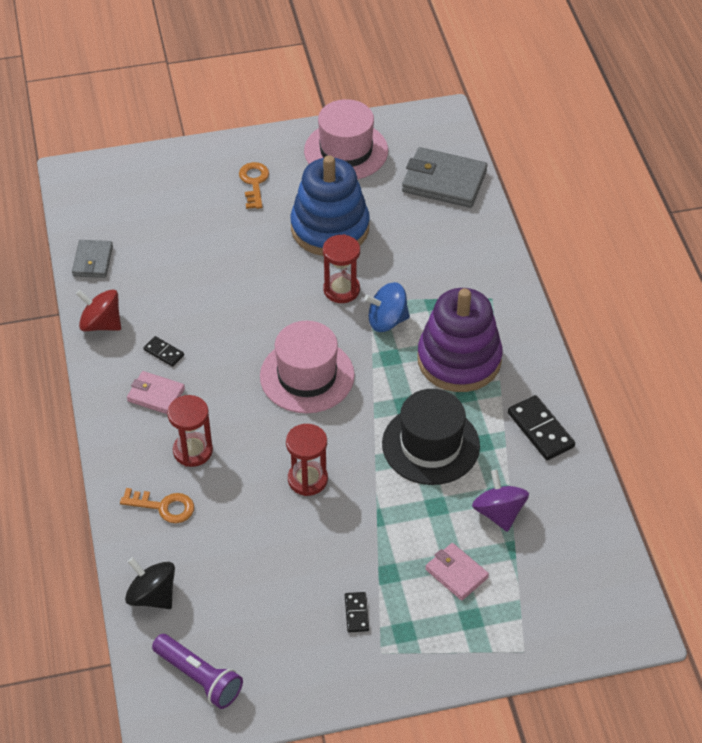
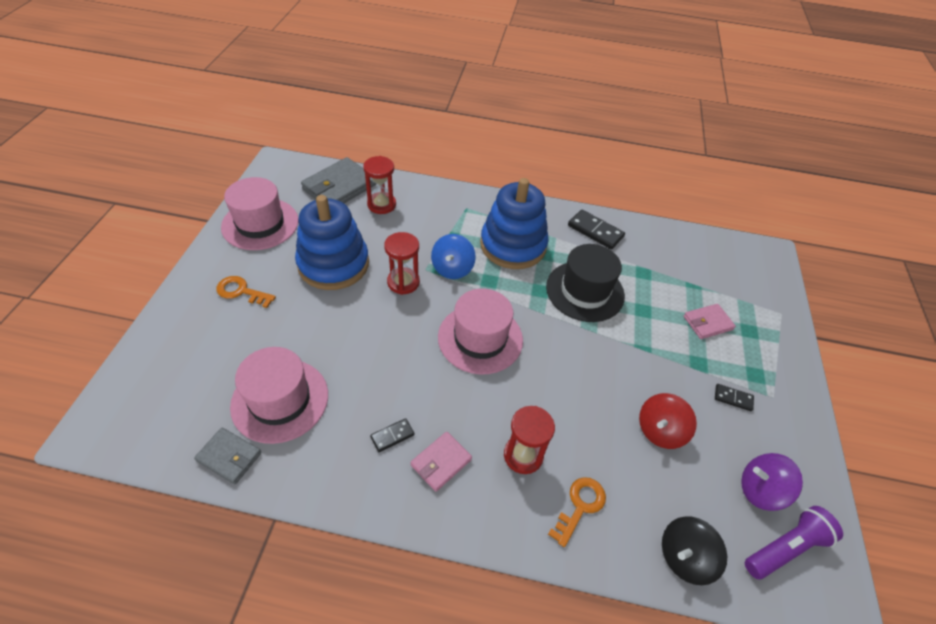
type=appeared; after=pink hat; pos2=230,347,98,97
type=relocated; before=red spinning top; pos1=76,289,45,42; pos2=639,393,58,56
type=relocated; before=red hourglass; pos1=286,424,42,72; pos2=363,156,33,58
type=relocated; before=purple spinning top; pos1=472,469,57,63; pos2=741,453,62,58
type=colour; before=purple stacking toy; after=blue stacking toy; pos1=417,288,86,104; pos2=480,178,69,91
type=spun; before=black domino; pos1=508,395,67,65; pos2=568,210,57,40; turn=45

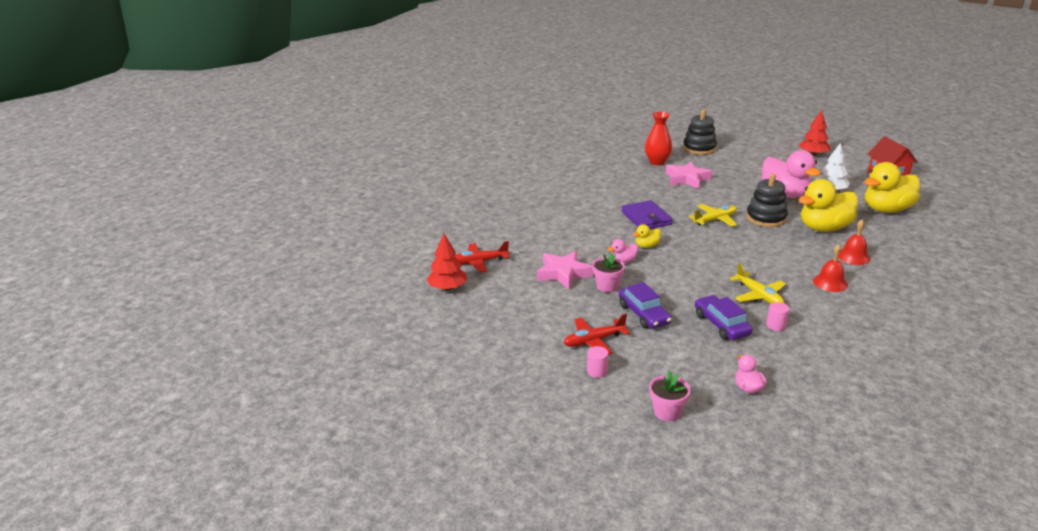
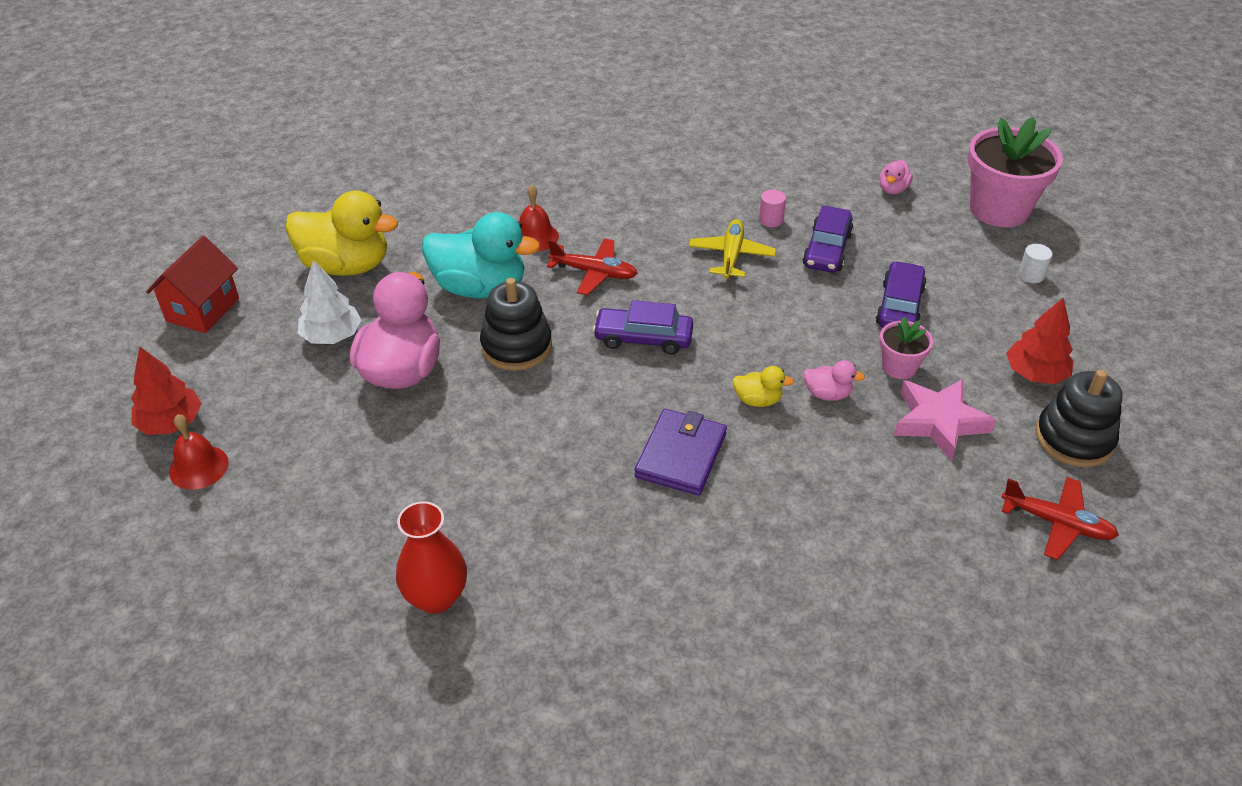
type=missing; before=pink star; pos1=665,161,48,28
type=missing; before=yellow plane; pos1=689,204,48,23
type=appeared; after=purple car; pos2=593,300,100,55
type=relocated; before=red tree; pos1=427,233,40,58; pos2=1006,298,68,86
type=relocated; before=red plane; pos1=564,314,66,41; pos2=547,238,91,57
type=relocated; before=black stacking toy; pos1=683,110,34,45; pos2=1036,370,87,97
type=relocated; before=red bell; pos1=813,244,35,48; pos2=169,414,60,76
type=colour; before=pink cylinder; after=white cylinder; pos1=587,346,21,32; pos2=1018,244,35,39
type=colour; before=yellow duck; after=turquoise duck; pos1=799,179,59,53; pos2=422,212,118,87
type=size; before=pink flower pot; pos1=649,371,42,50; pos2=968,117,95,110; scale=1.97

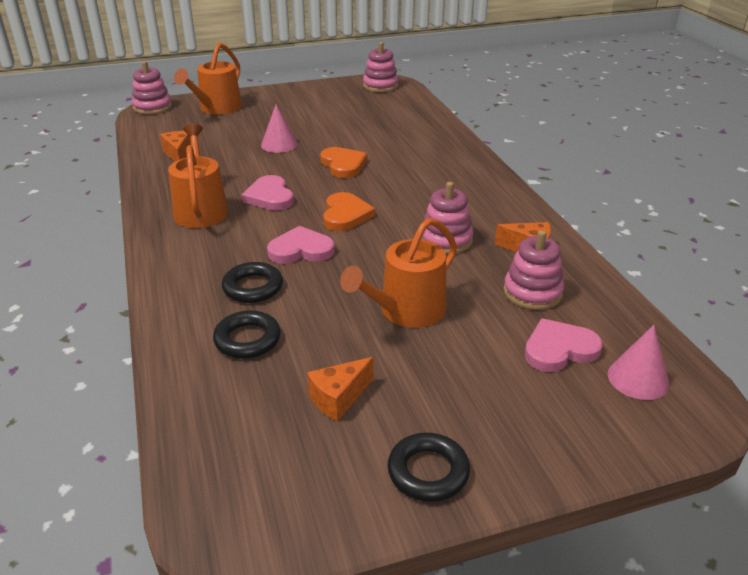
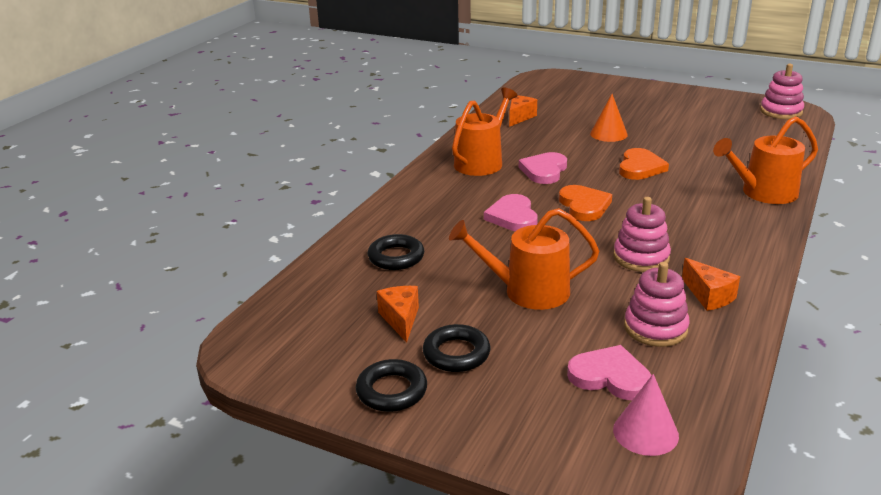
type=missing; before=pink stacking toy; pos1=132,61,40,54
type=relocated; before=orange watering can; pos1=174,42,68,73; pos2=713,116,105,88
type=relocated; before=black ring; pos1=222,262,61,41; pos2=423,324,68,48
type=colour; before=pink cone; after=orange cone; pos1=261,104,37,49; pos2=590,94,38,48
type=spun; before=pink heart; pos1=267,226,68,38; pos2=484,194,54,37; turn=-135
type=spun; before=orange cheese; pos1=307,357,67,64; pos2=377,286,42,57; turn=75
type=spun; before=orange heart; pos1=323,192,52,39; pos2=559,185,53,36; turn=-60

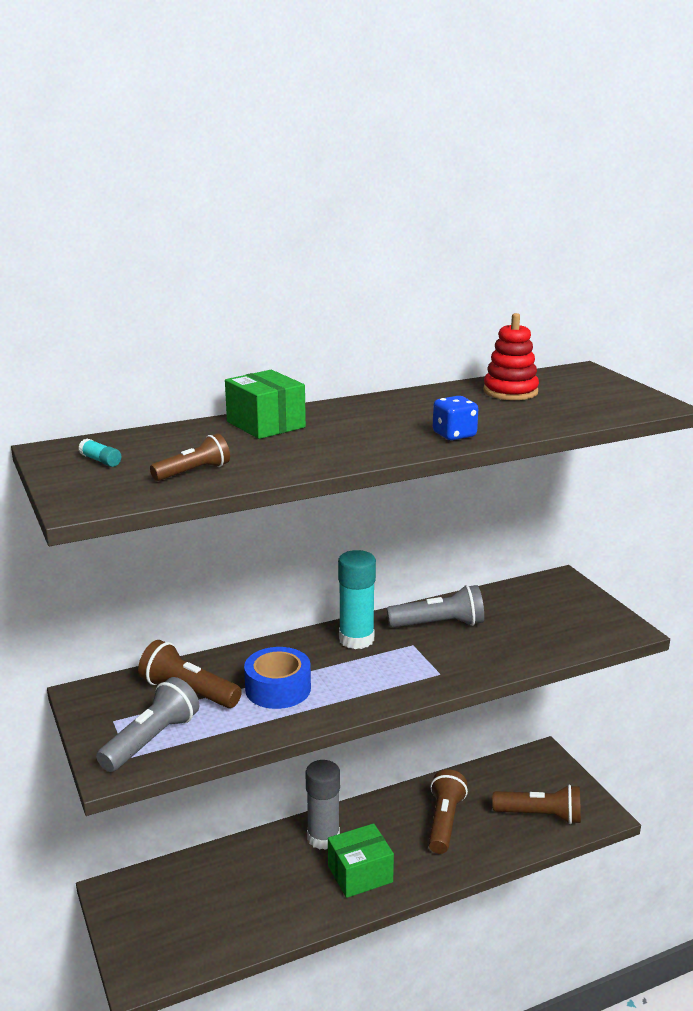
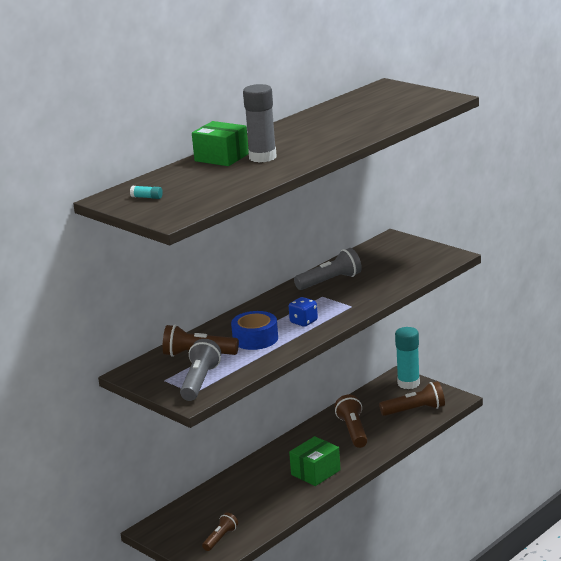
type=missing; before=red stacking toy; pos1=483,313,56,87
type=relocated; before=brown flashlight; pos1=150,434,80,47; pos2=202,512,36,39
type=relocated; before=grey glue stick; pos1=306,760,34,90; pos2=243,84,34,79
type=relocated; before=turquoise glue stick; pos1=338,550,38,99; pos2=395,327,25,62
type=relocated; before=blue dice; pos1=433,396,45,45; pos2=289,297,29,30

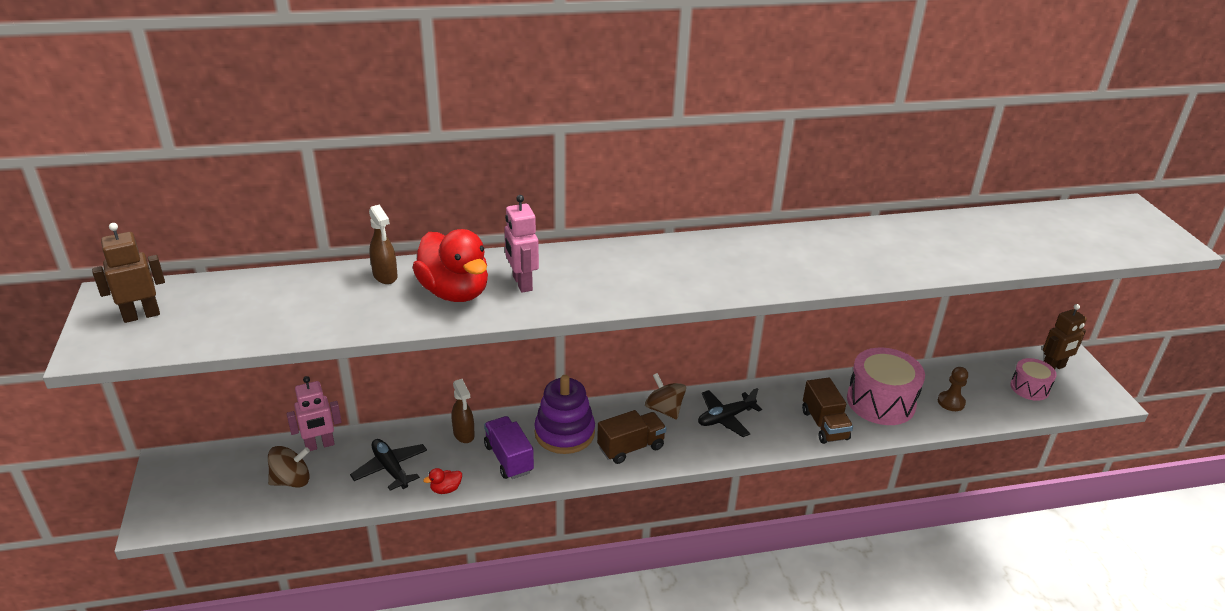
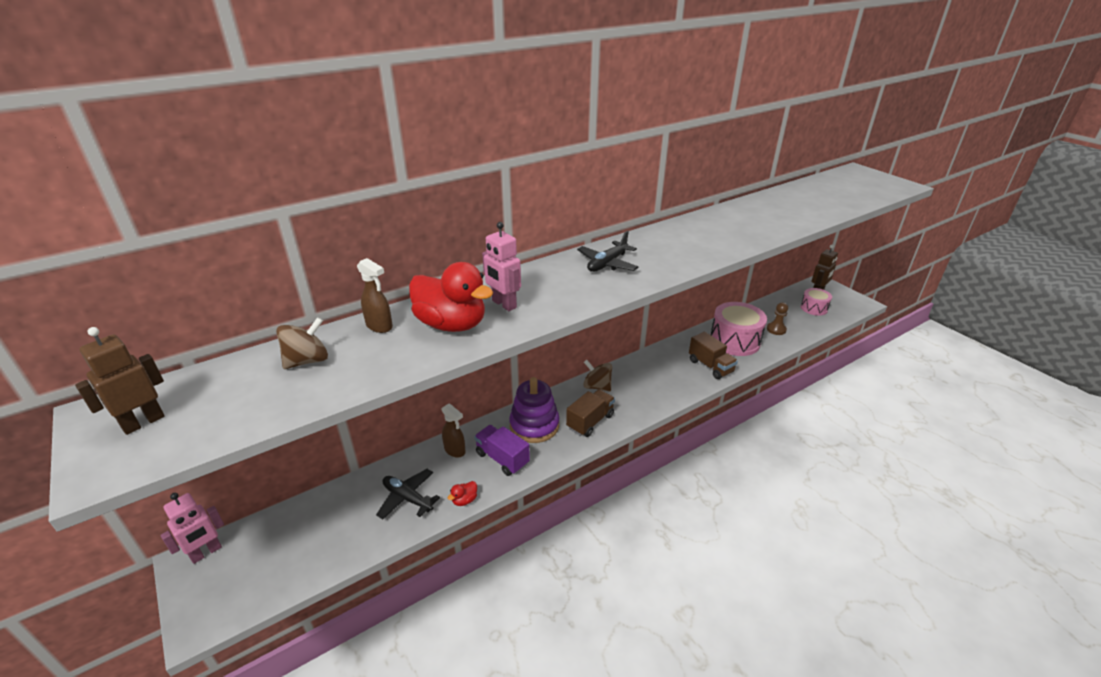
type=relocated; before=brown spinning top; pos1=268,446,42,42; pos2=276,317,52,52
type=relocated; before=pink robot; pos1=287,376,55,75; pos2=161,493,63,71
type=relocated; before=black plane; pos1=698,388,64,49; pos2=577,231,62,41

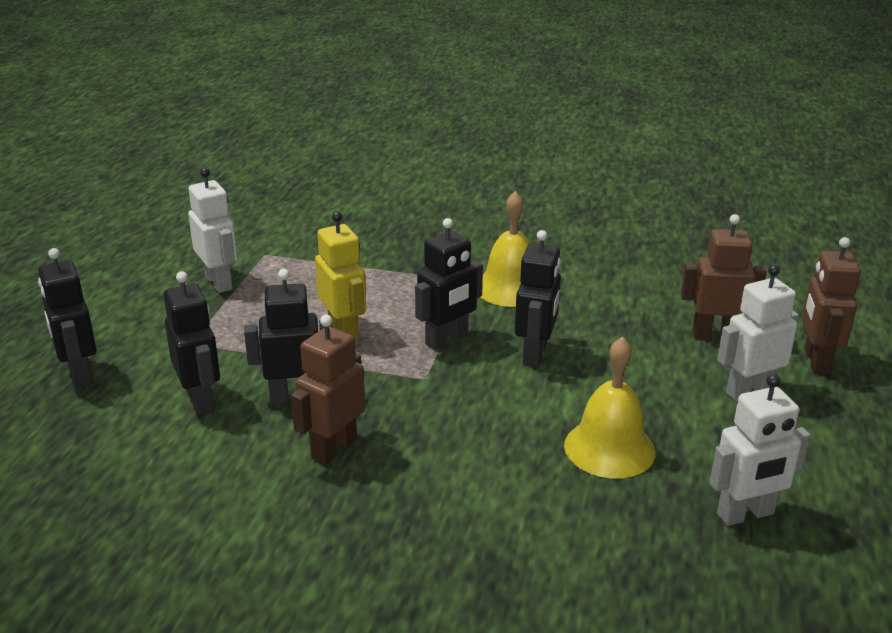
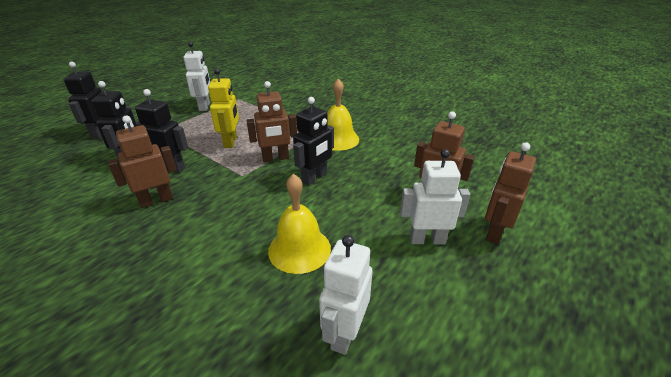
type=colour; before=black robot; after=brown robot; pos1=415,218,68,133; pos2=246,81,51,81
type=spun; before=white robot; pos1=710,374,101,152; pos2=319,235,54,120; turn=105

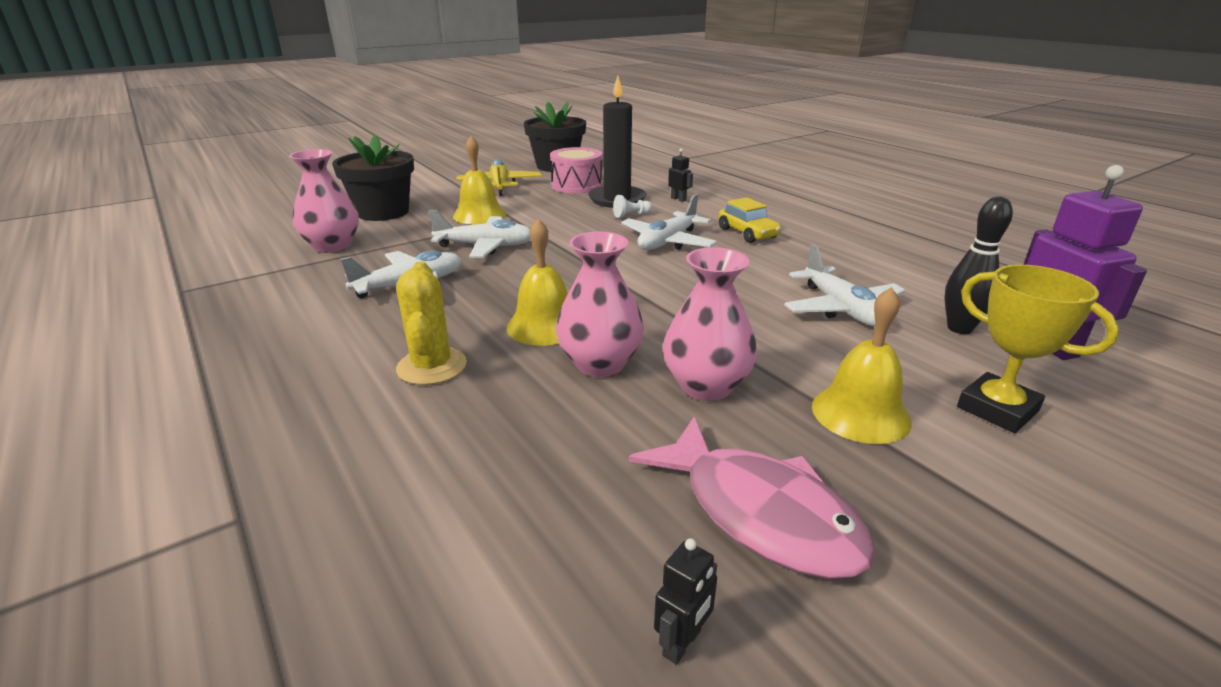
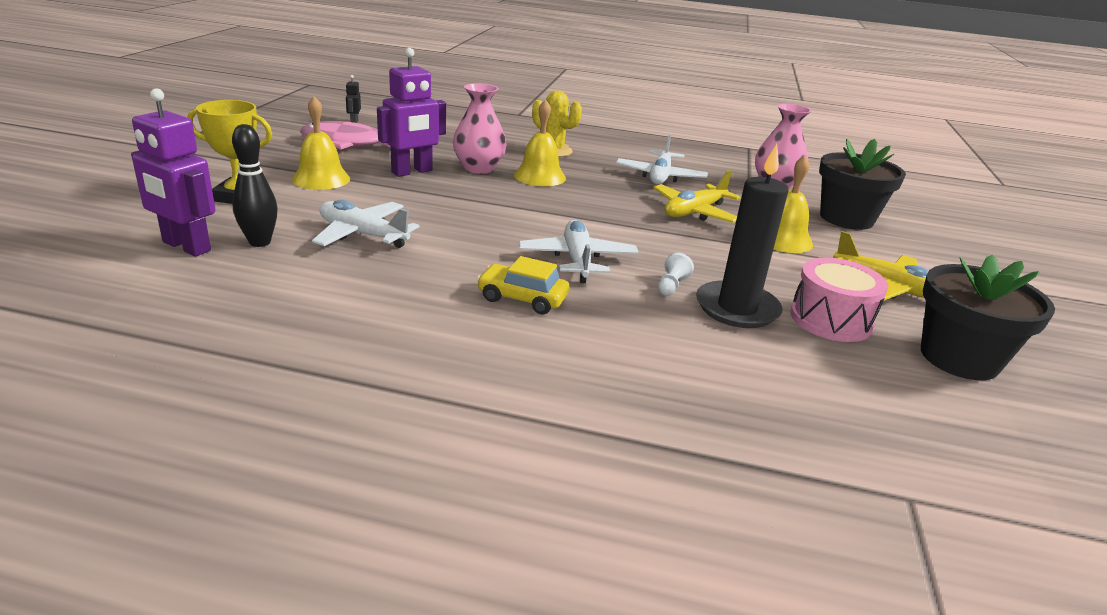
type=missing; before=black robot; pos1=668,148,25,54
type=exchanged; before=pink vase; after=purple robot; pos1=663,247,94,154; pos2=377,48,69,129
type=colour; before=white plane; after=yellow plane; pos1=429,210,102,48; pos2=653,170,88,53

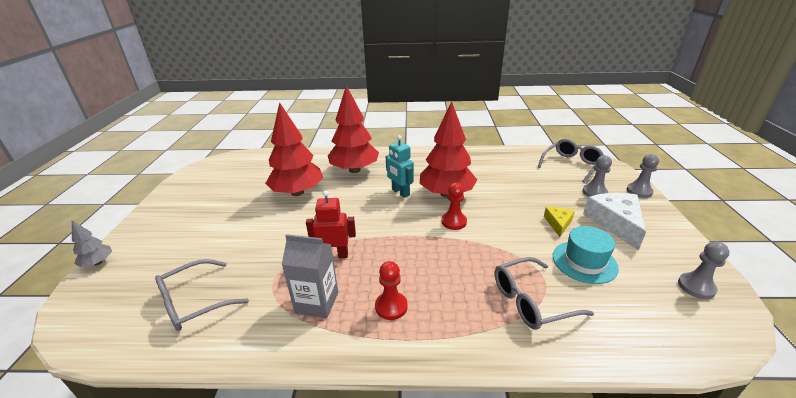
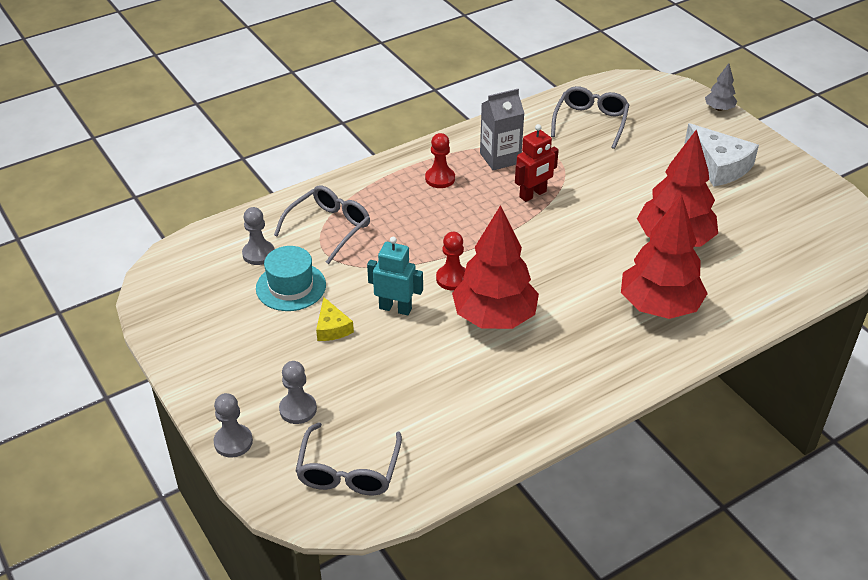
type=relocated; before=turquoise robot; pos1=386,135,28,63; pos2=367,237,56,79
type=relocated; before=white cheese; pos1=583,193,63,57; pos2=685,123,74,63
type=relocated; before=grey pawn; pos1=678,241,52,58; pos2=242,207,32,58

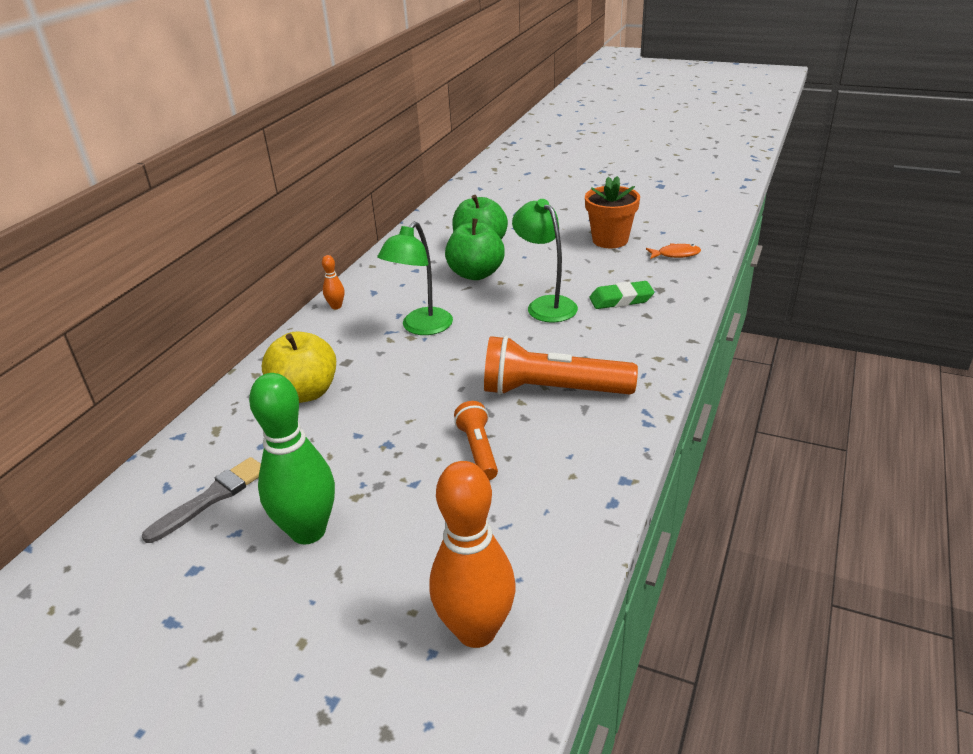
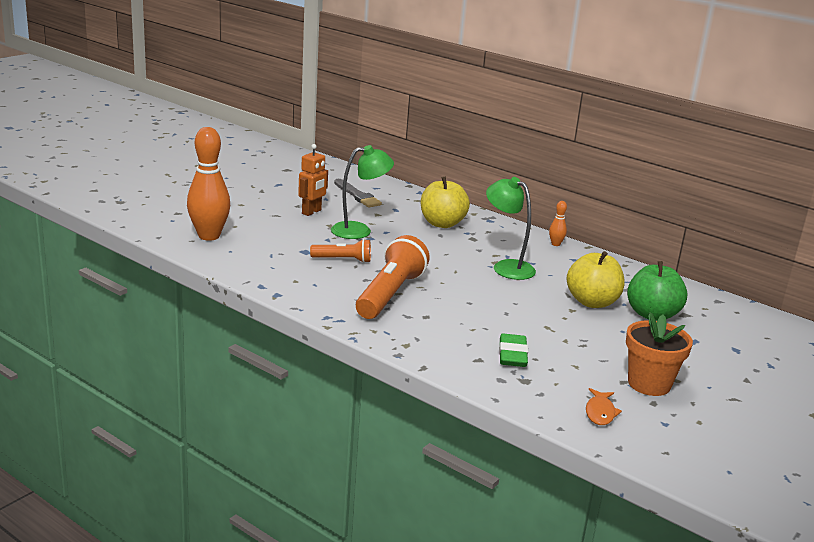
type=relocated; before=green lamp; pos1=512,199,66,123; pos2=331,145,63,94
type=exchanged; before=green bowling pin; after=orange robot; pos1=249,373,86,171; pos2=298,144,30,72
type=colour; before=green apple; after=yellow apple; pos1=445,218,60,62; pos2=567,251,58,57

